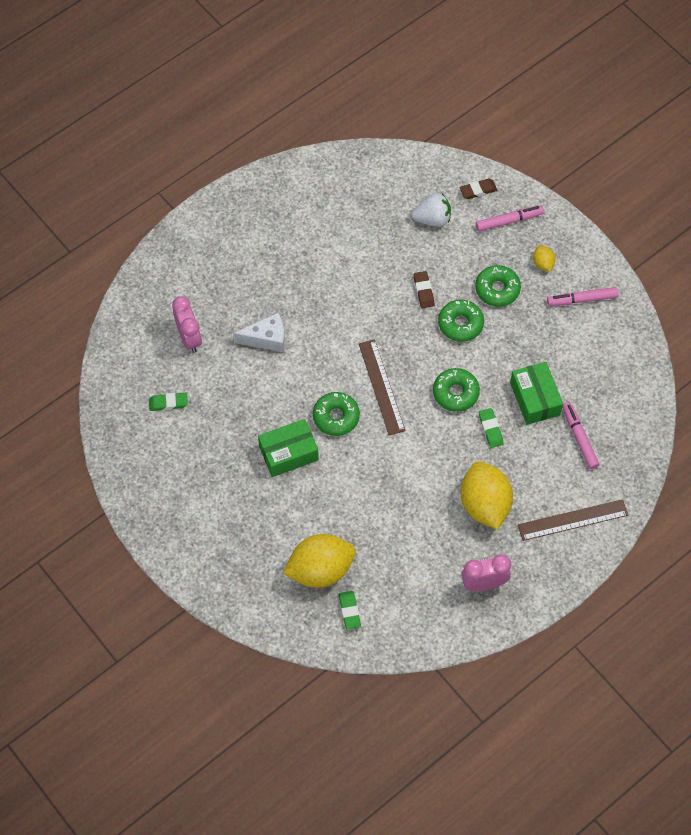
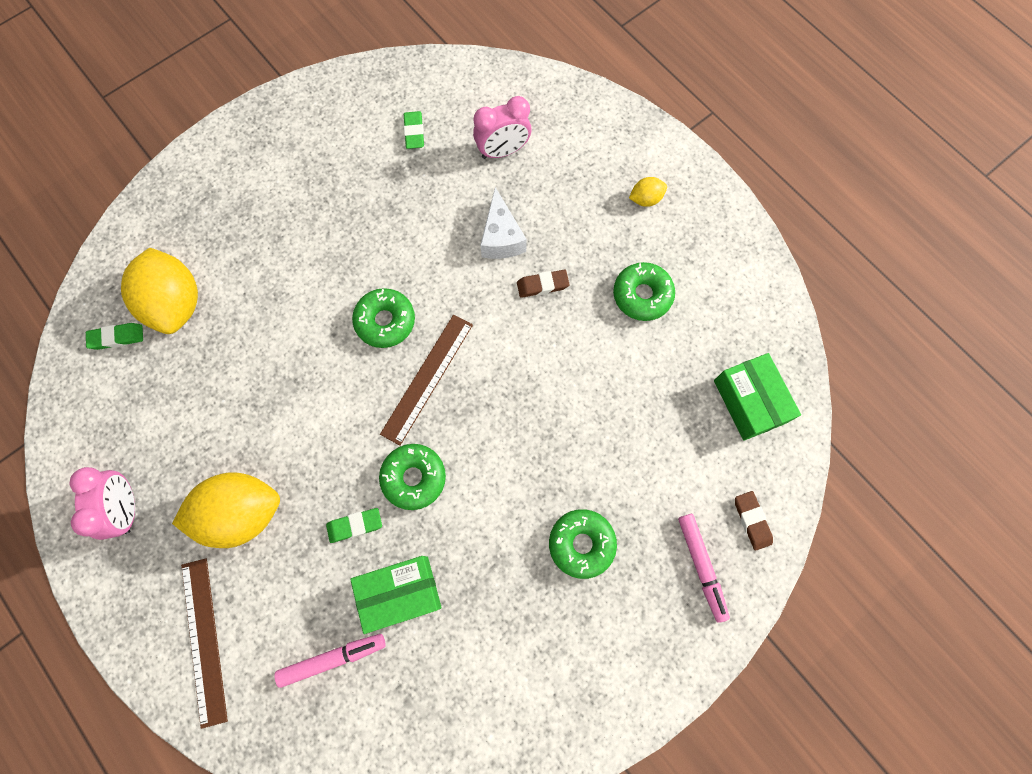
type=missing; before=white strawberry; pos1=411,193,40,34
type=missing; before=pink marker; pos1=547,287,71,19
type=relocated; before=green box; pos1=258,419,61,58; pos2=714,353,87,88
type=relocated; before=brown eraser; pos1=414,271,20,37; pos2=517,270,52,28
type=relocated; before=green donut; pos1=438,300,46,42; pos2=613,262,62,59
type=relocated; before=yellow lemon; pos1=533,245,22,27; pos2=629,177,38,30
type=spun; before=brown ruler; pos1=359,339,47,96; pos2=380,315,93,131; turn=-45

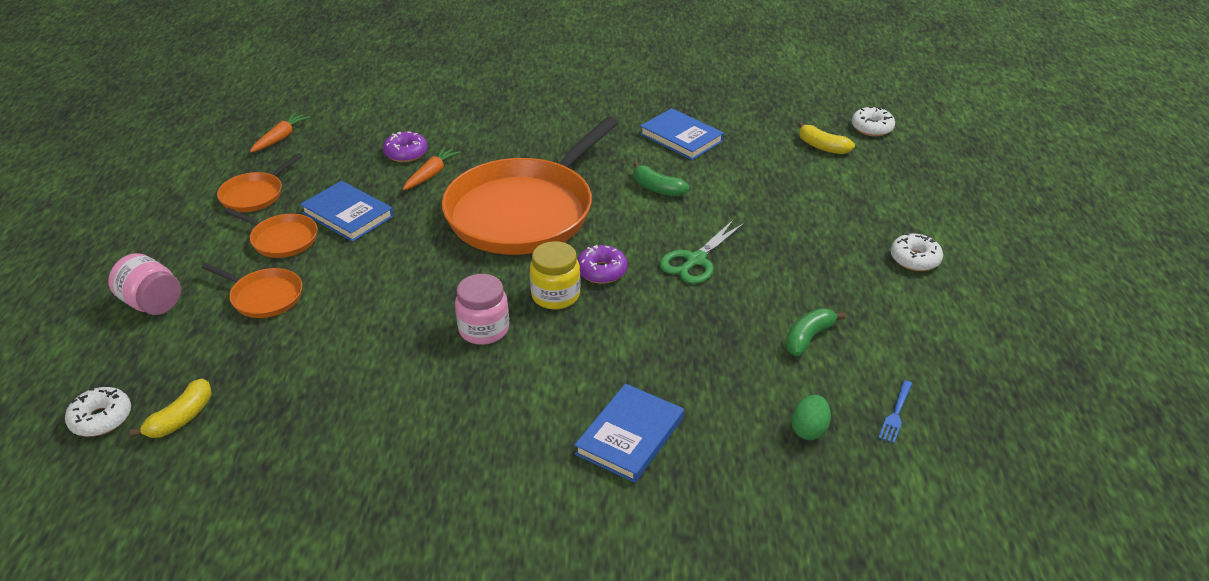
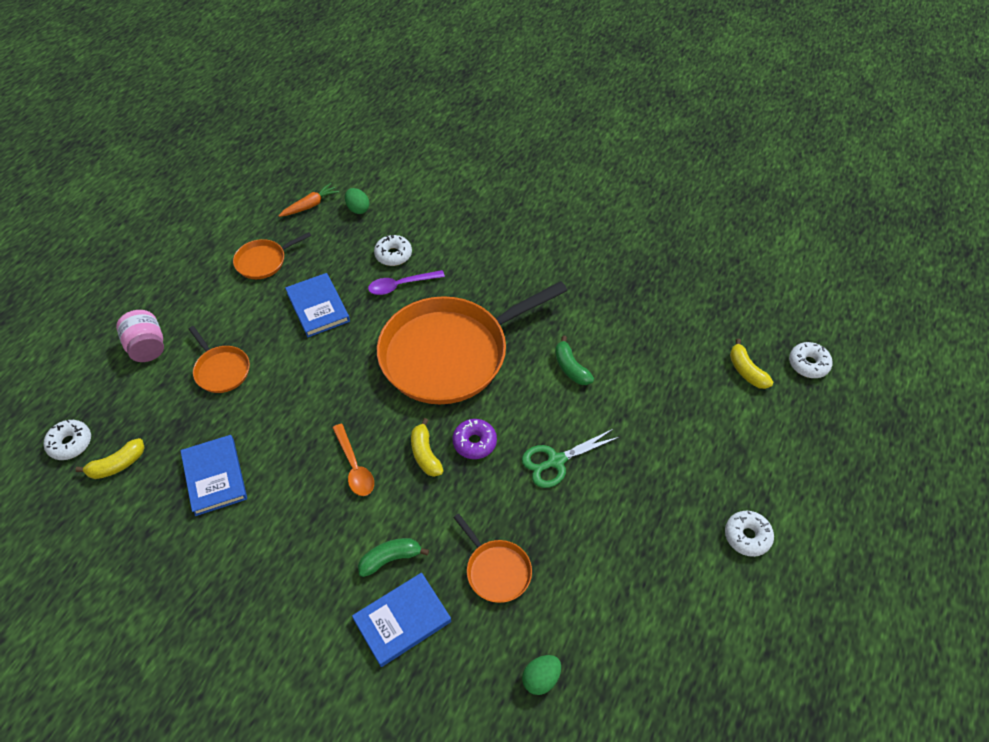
type=missing; before=blue fork; pos1=879,380,33,63
type=appeared; after=green egg; pos2=345,188,25,26
type=relocated; before=orange pan; pos1=225,208,93,50; pos2=453,513,79,90
type=relocated; before=blue book; pos1=640,108,84,52; pos2=180,435,67,81
type=relocated; before=green banana; pos1=786,308,60,48; pos2=358,538,71,39
type=exchanged; before=orange carrot; after=purple spoon; pos1=403,147,58,43; pos2=368,270,77,25
type=exchanged; before=pink jar; after=orange spoon; pos1=455,274,54,71; pos2=332,424,42,72
type=exchanged; before=yellow jar; after=yellow banana; pos1=530,241,51,69; pos2=411,418,33,59
type=colour; before=purple donut; after=white donut; pos1=383,131,45,31; pos2=374,235,38,31

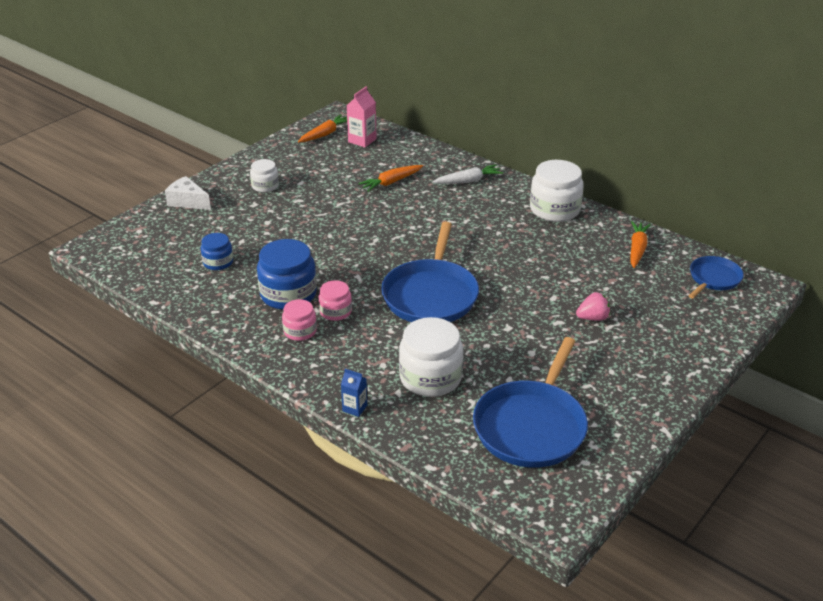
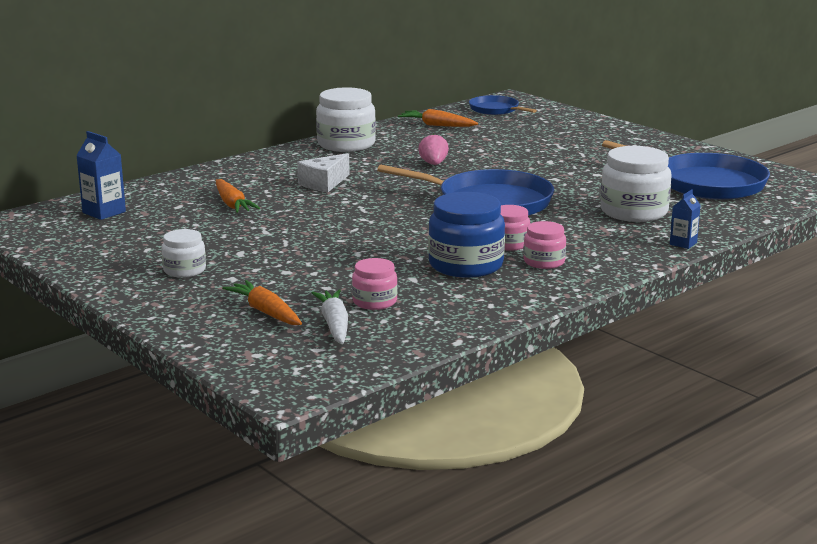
type=relocated; before=white cheese; pos1=165,176,46,34; pos2=297,153,53,39
type=relocated; before=orange carrot; pos1=298,115,49,27; pos2=222,280,80,45
type=relocated; before=white carrot; pos1=433,164,70,20; pos2=312,289,36,55
type=relocated; before=pink strawberry; pos1=576,292,34,29; pos2=418,134,31,31
type=colour; before=blue jar; after=pink jar; pos1=201,233,32,37; pos2=352,258,46,52
type=colour; before=pink carton; after=blue carton; pos1=347,86,30,61; pos2=76,131,50,89

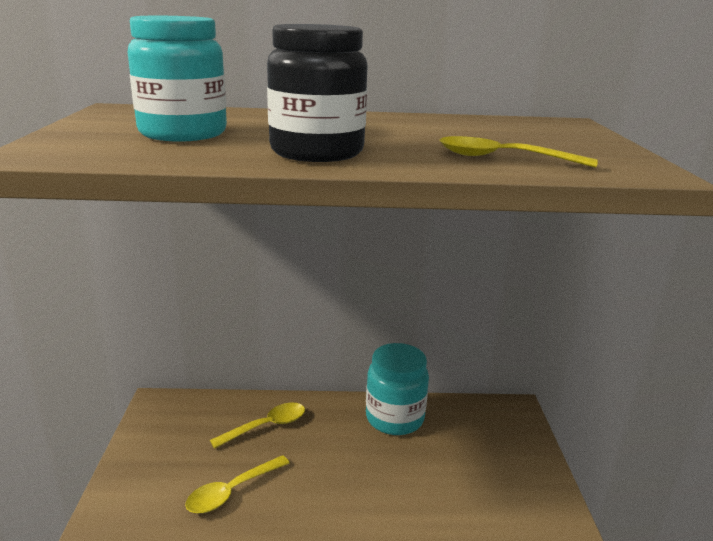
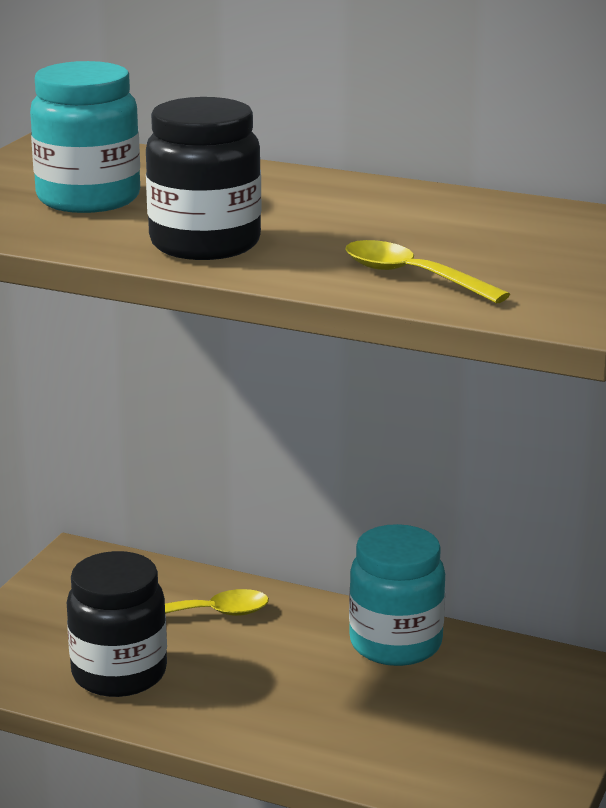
type=exchanged; before=yellow spoon; after=black jar; pos1=185,455,105,58; pos2=67,551,100,146

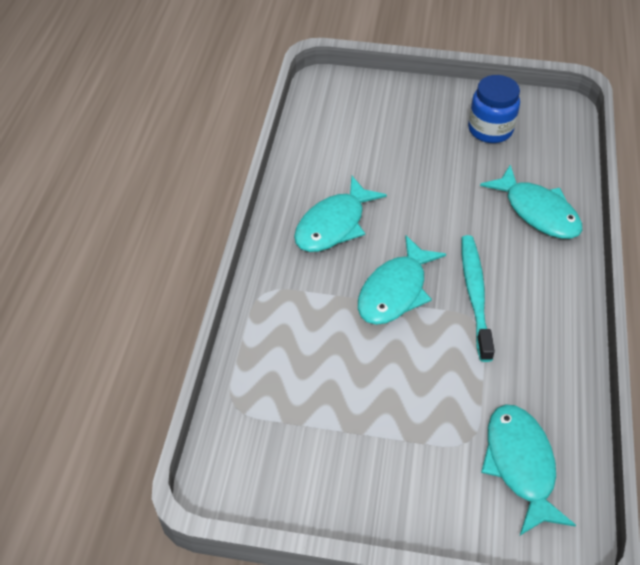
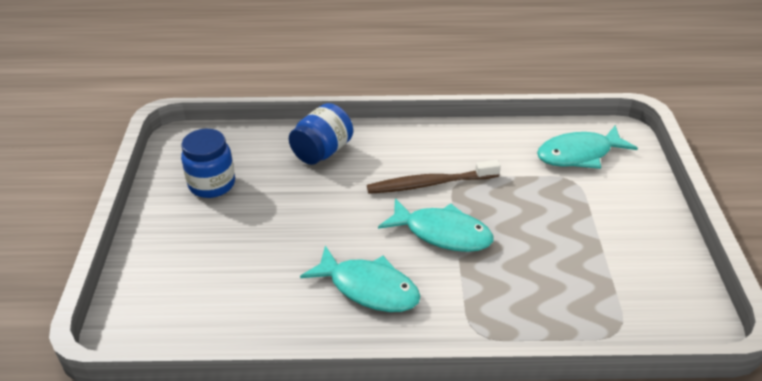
type=exchanged; before=turquoise fish; after=blue jar; pos1=480,165,102,74; pos2=289,103,64,62
type=colour; before=turquoise toothbrush; after=brown toothbrush; pos1=461,235,34,127; pos2=367,160,134,34

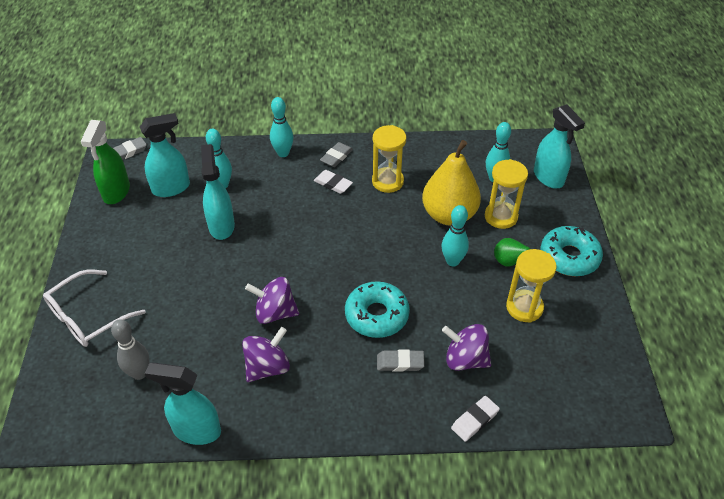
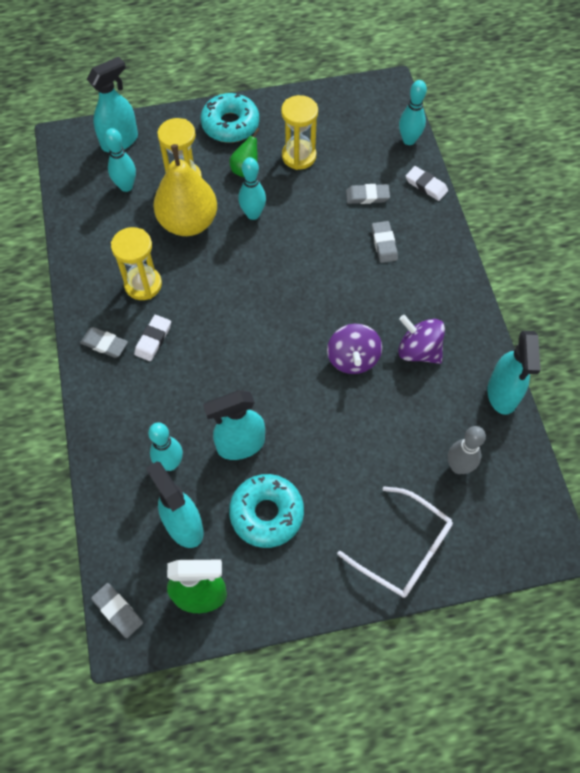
type=relocated; before=turquoise bowling pin; pos1=270,97,24,60; pos2=399,80,28,65
type=relocated; before=turquoise donut; pos1=345,281,65,57; pos2=229,474,75,74
type=exchanged; before=purple spinning top; after=grey eraser; pos1=442,324,49,47; pos2=346,184,44,20

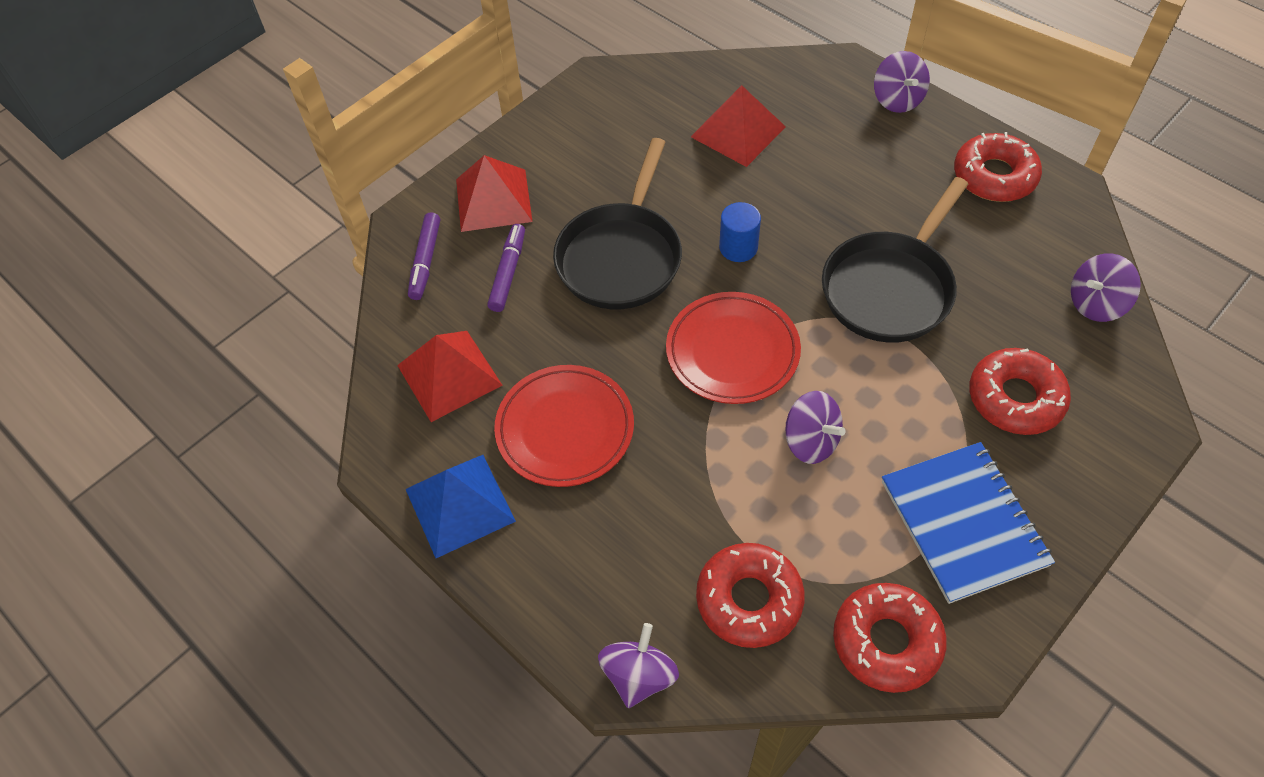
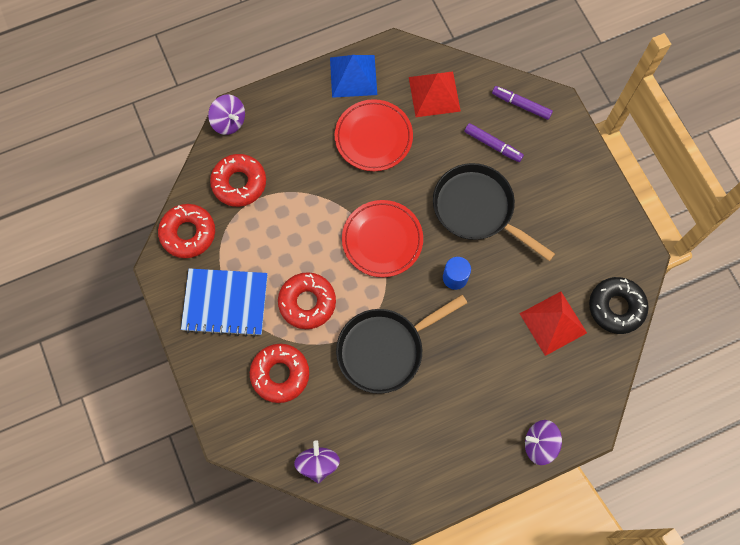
type=missing; before=red pyramid; pos1=456,155,77,77
type=missing; before=purple spinning top; pos1=785,391,60,73
type=appeared; after=black donut; pos2=589,277,60,57
type=relocated; before=red donut; pos1=954,132,88,70; pos2=278,272,58,57
type=spun; before=black pan; pos1=822,177,146,166; pos2=336,295,131,99; turn=-90

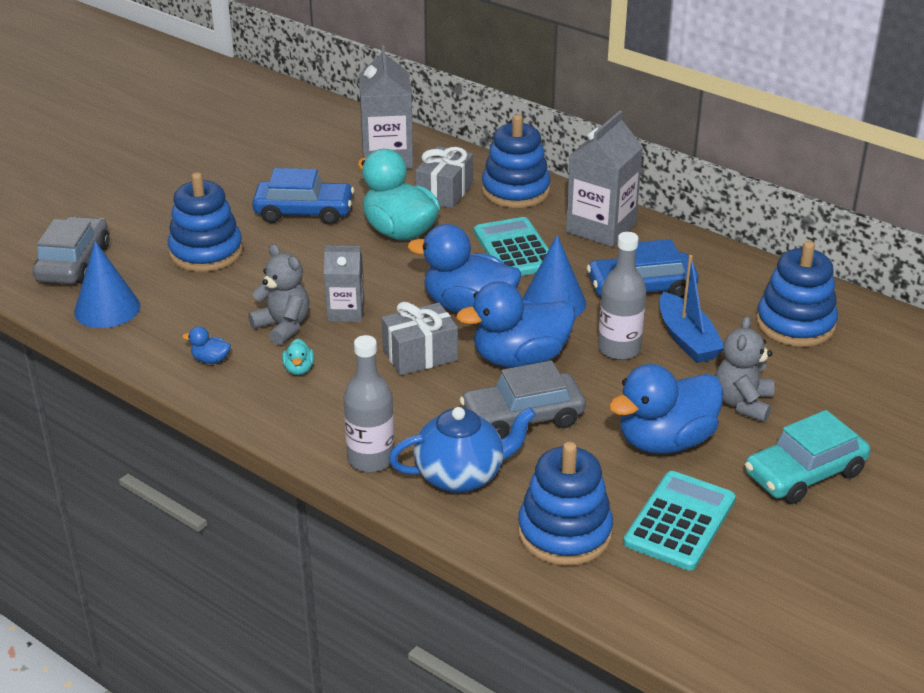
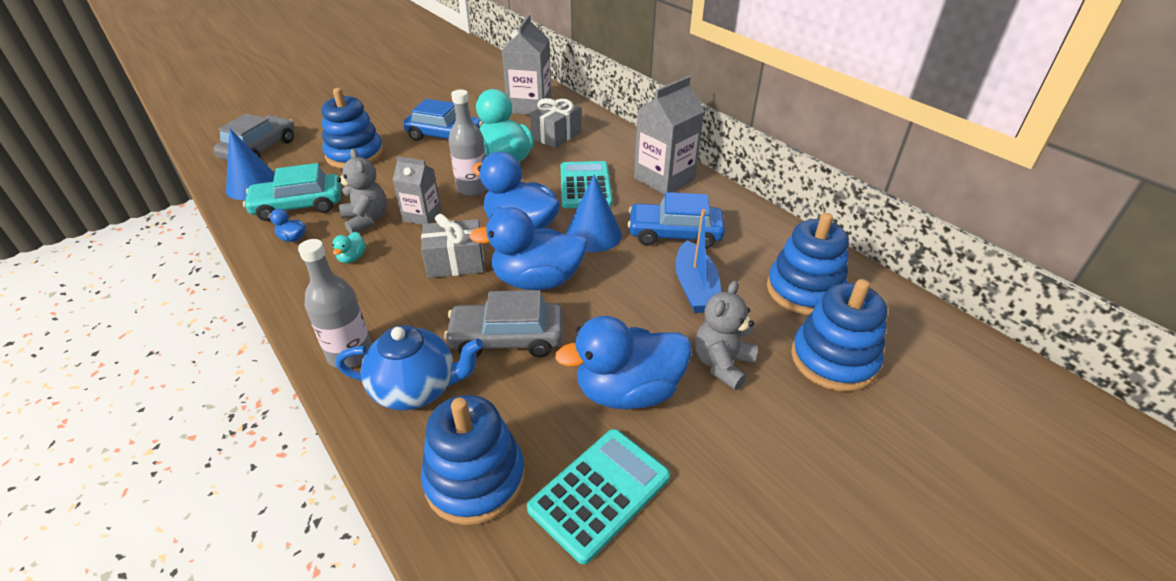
type=relocated; before=blue stacking toy; pos1=482,114,68,94; pos2=791,279,96,113
type=relocated; before=grey bottle; pos1=598,232,48,128; pos2=449,89,38,107
type=relocated; before=turquoise car; pos1=745,410,125,94; pos2=243,163,98,58

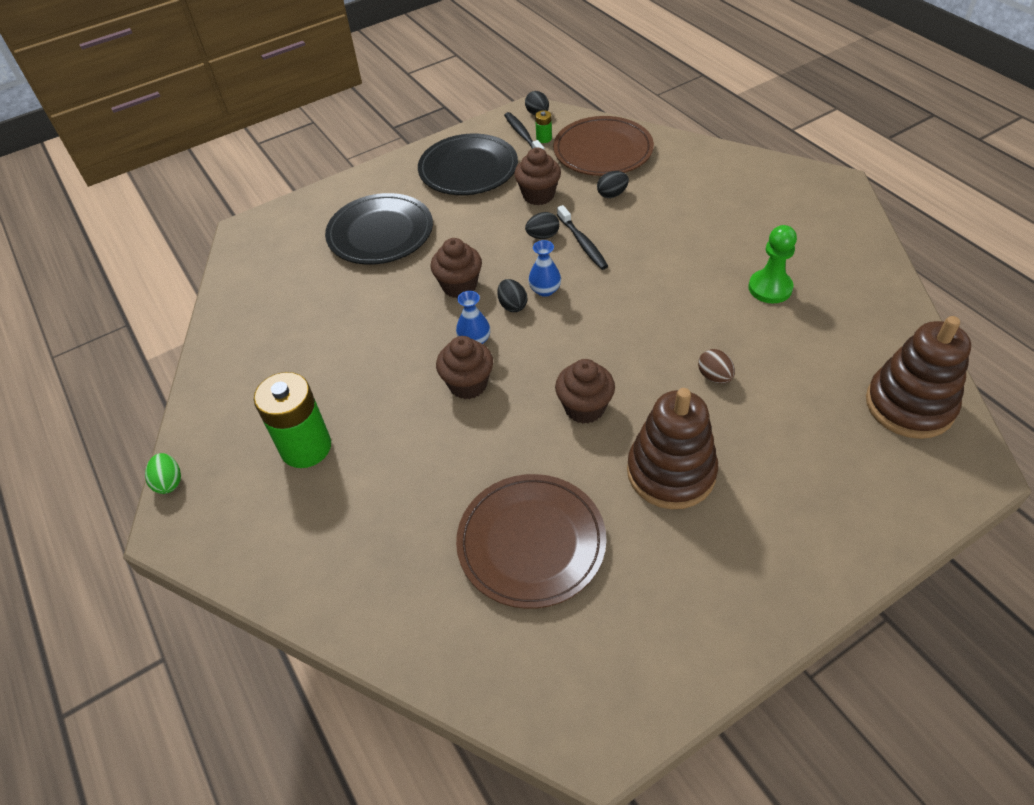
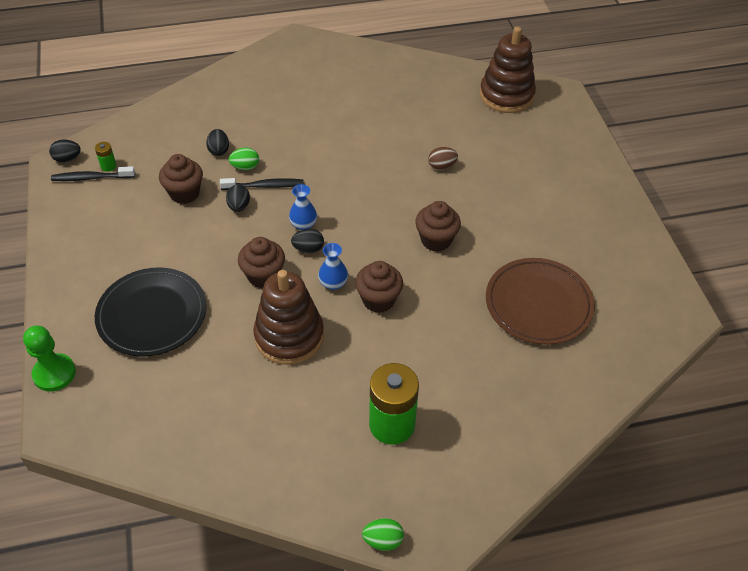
type=missing; before=black plate; pos1=418,134,100,61
type=missing; before=brown plate; pos1=553,116,101,60
type=appeared; after=green egg; pos2=229,148,30,22
type=relocated; before=brown stacking toy; pos1=627,388,91,121; pos2=253,270,71,95
type=relocated; before=green pawn; pos1=748,225,49,78; pos2=23,326,53,66

